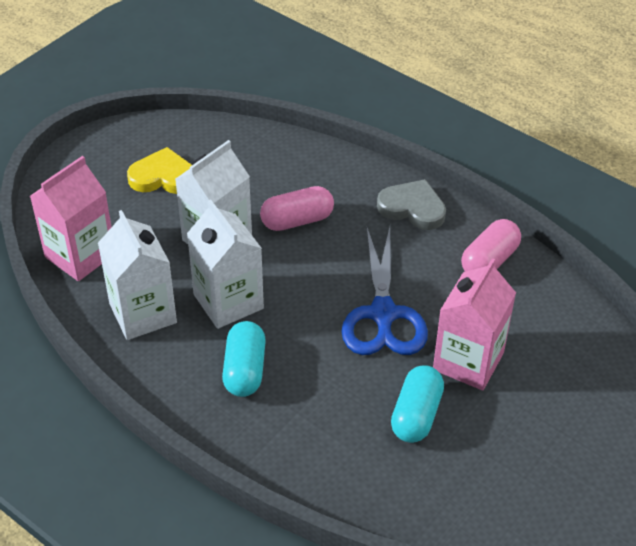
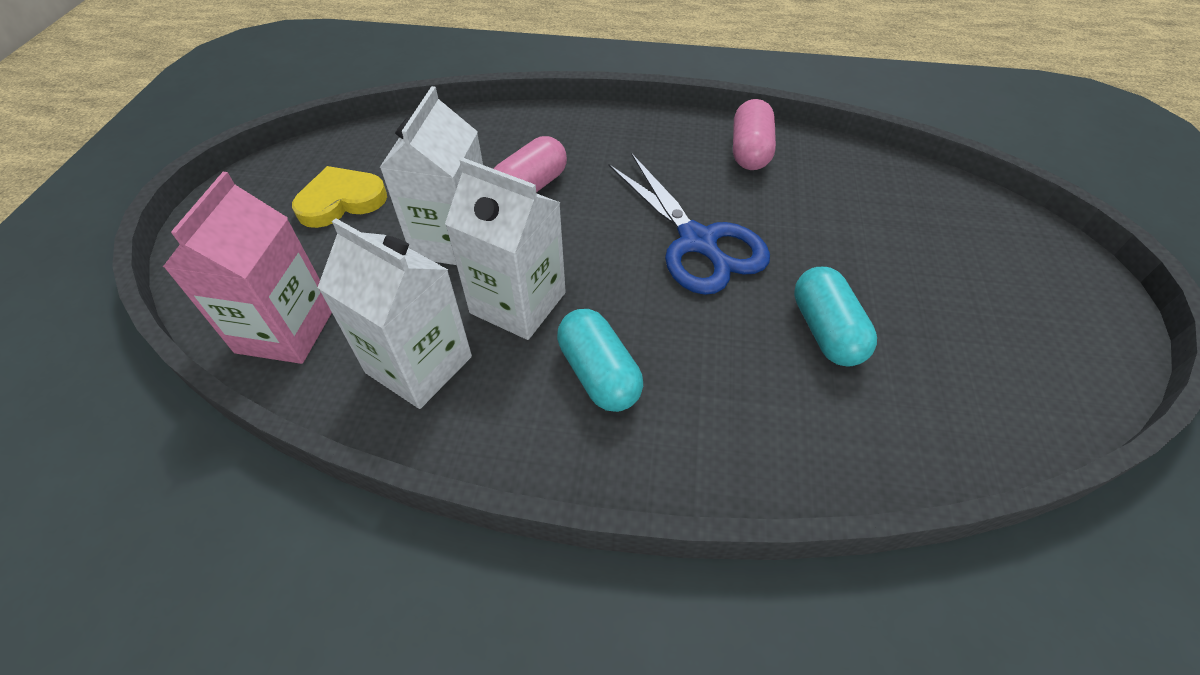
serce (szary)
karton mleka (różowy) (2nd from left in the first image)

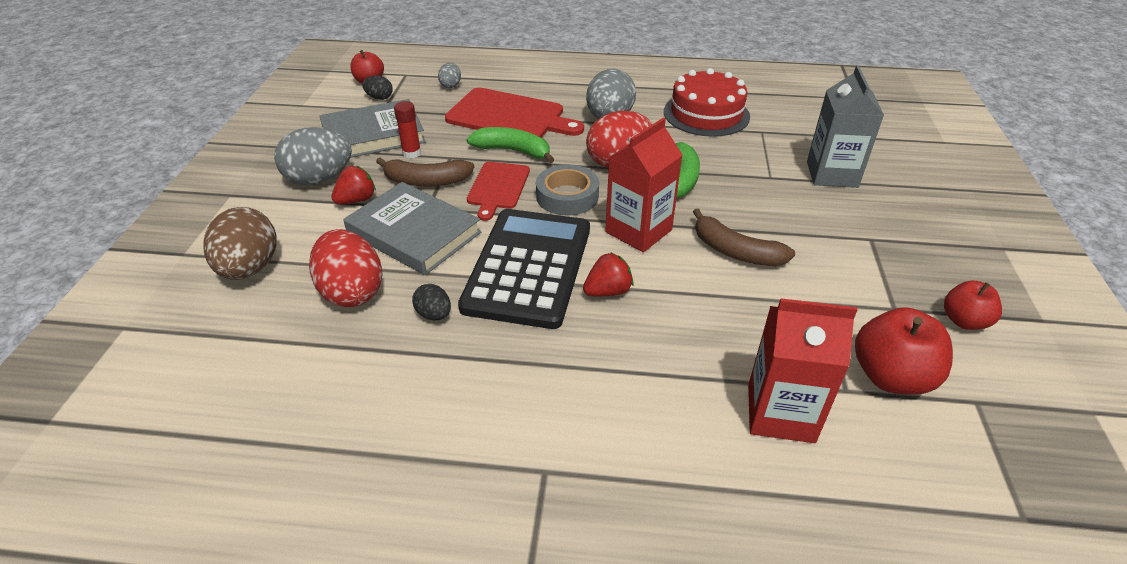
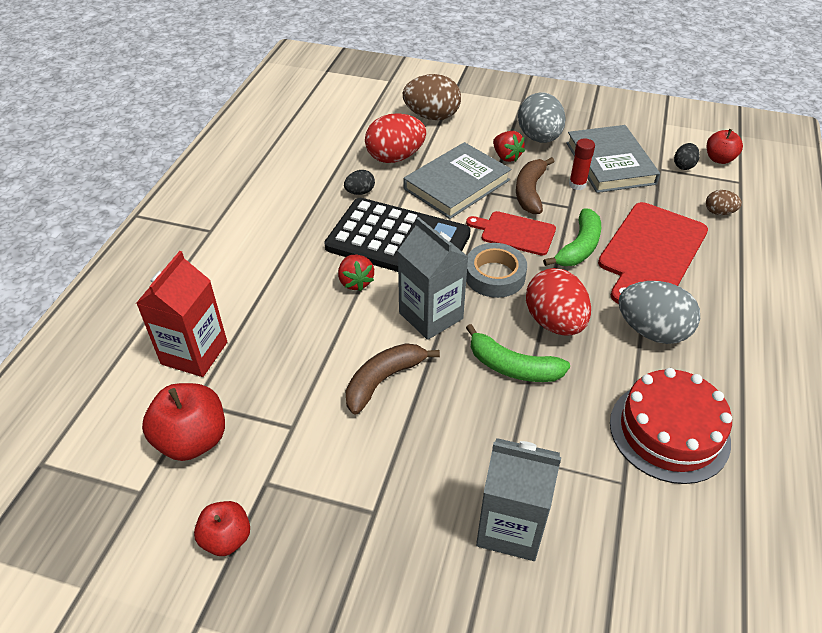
jajko (brązowy) (2nd from left)
karton mleka (szary) (1st from left)

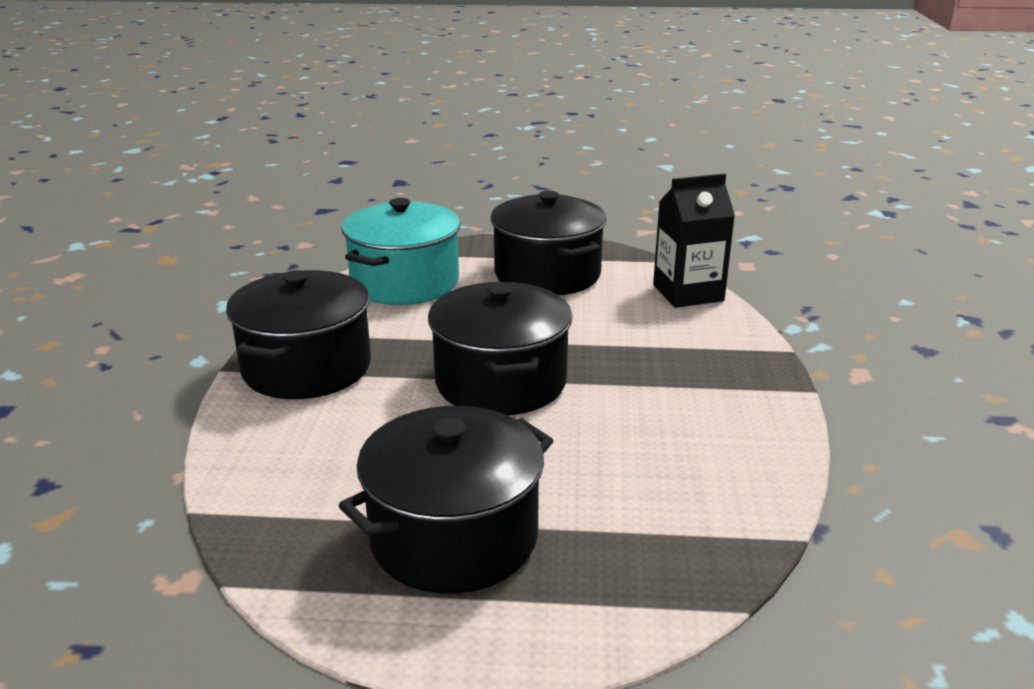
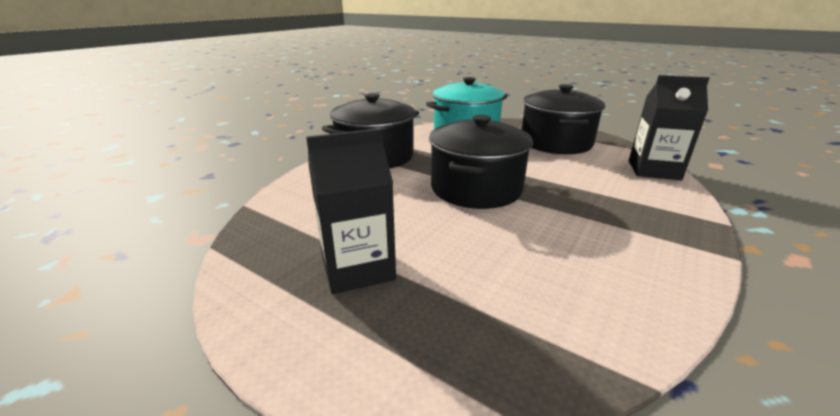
karton mleka (czarny) (1st from left)

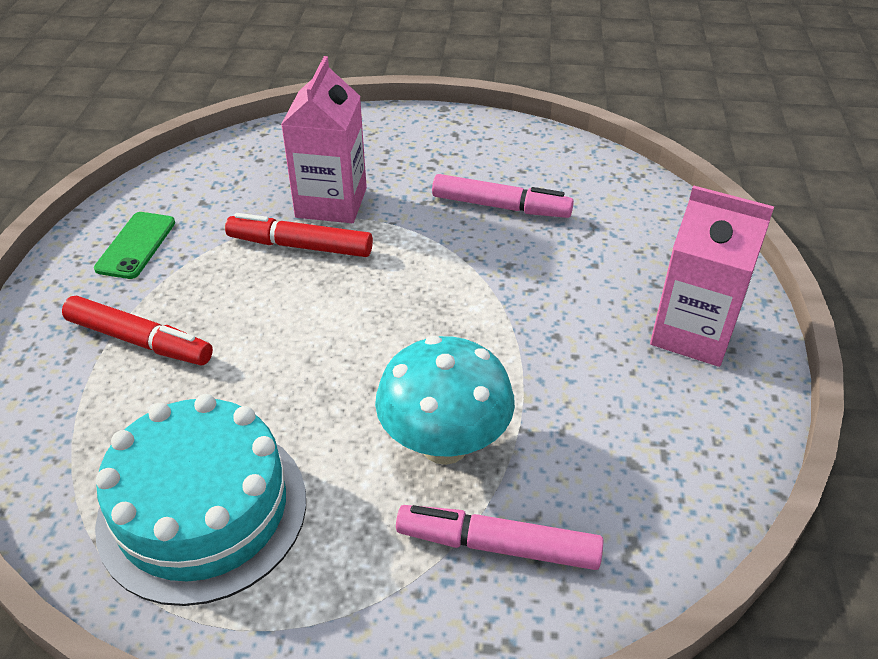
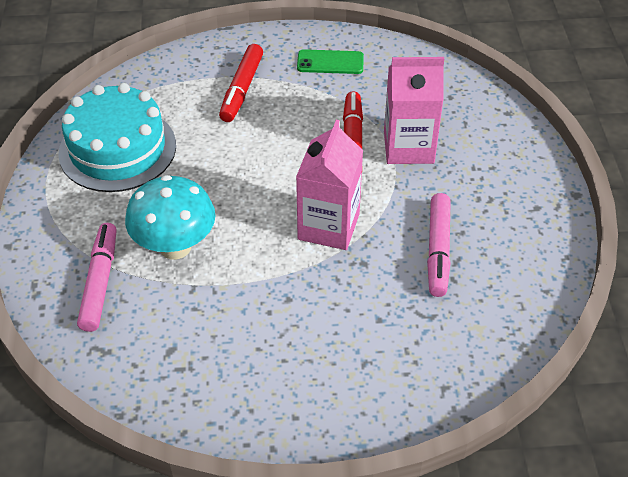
karton mleka (różowy) (1st from left)

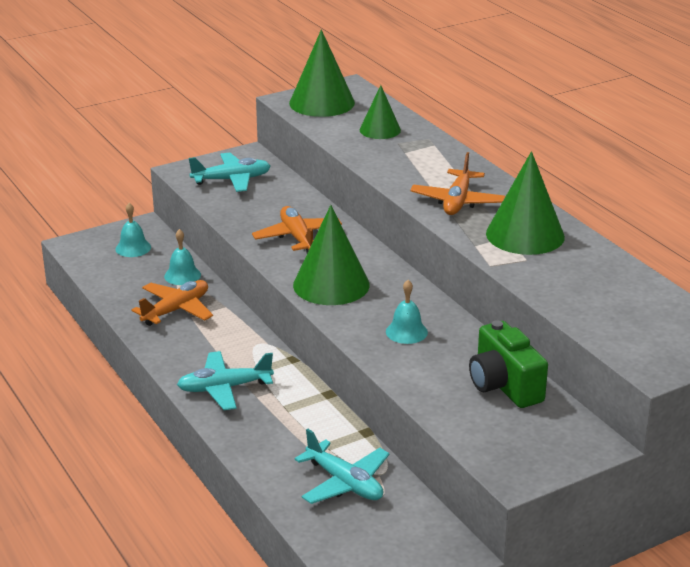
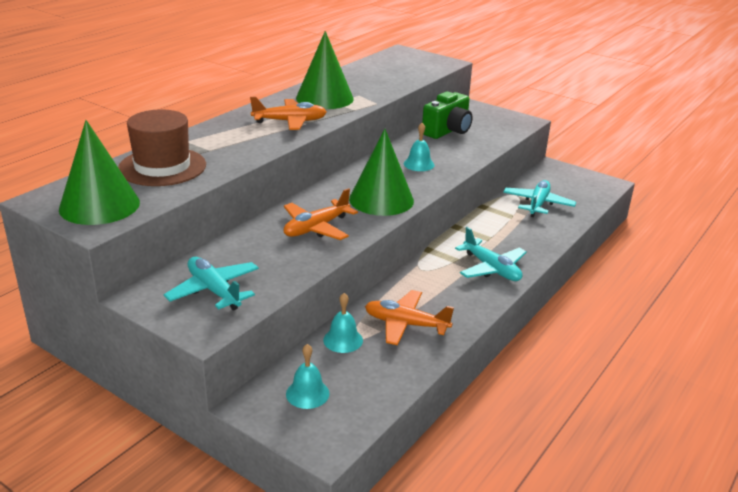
kapelusz (brązowy)

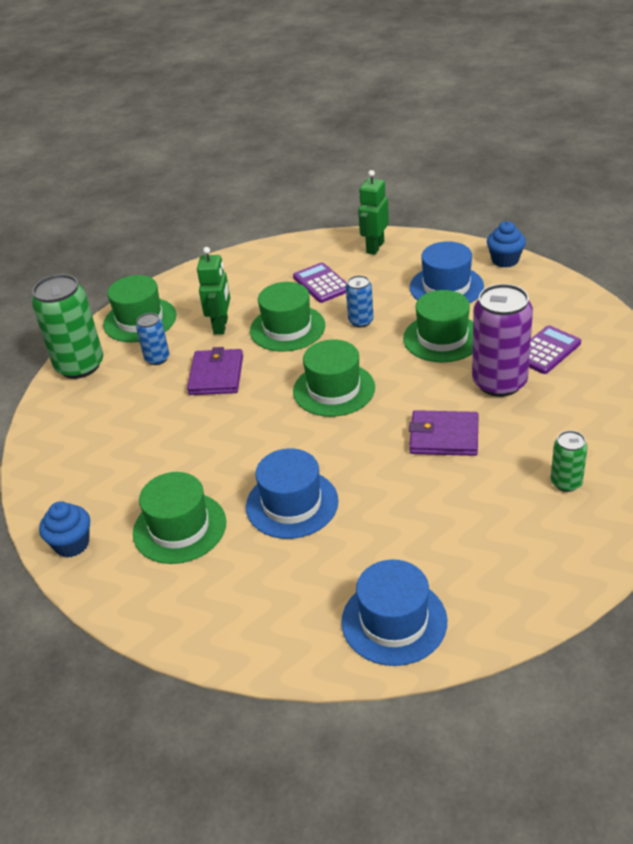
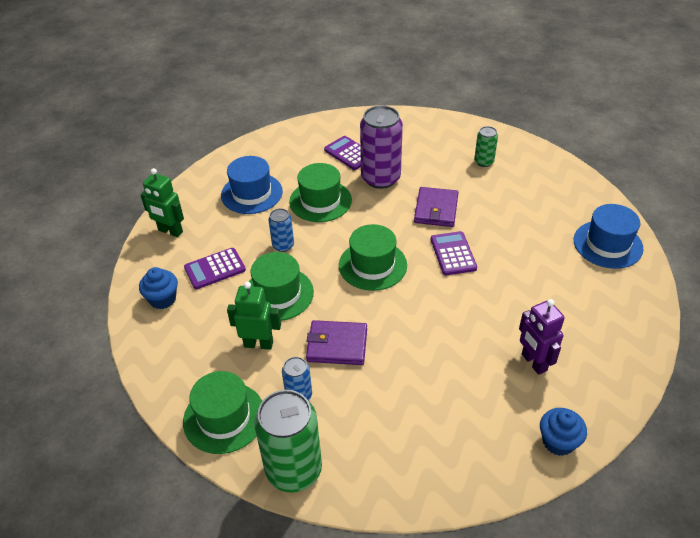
robot (fioletowy)
kapelusz (niebieski) (1st from left in the first image)
muffinka (niebieski) (1st from left)
kalkulator (fioletowy) (3rd from left)

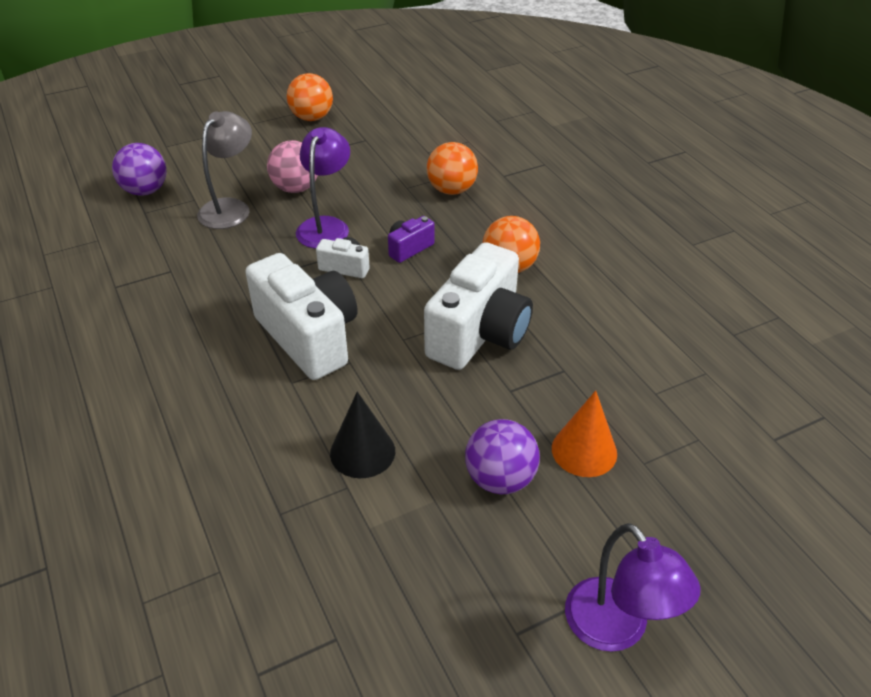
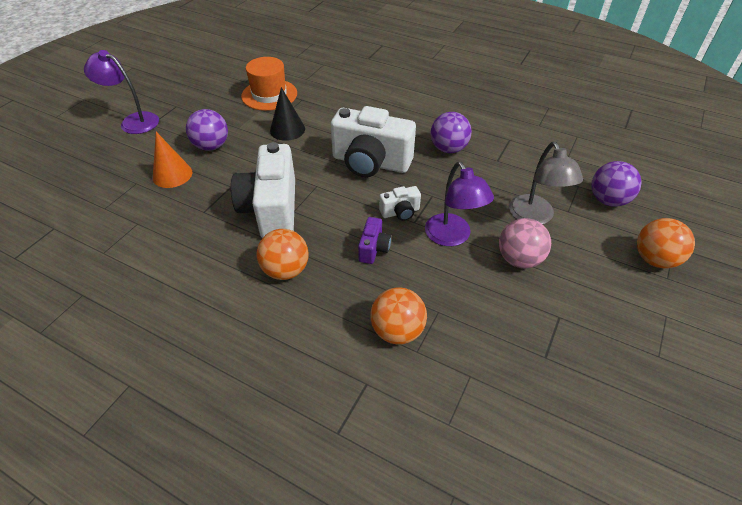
piłka (pomarańczowy) (3rd from left)
kapelusz (pomarańczowy)
piłka (fioletowy) (2nd from left)

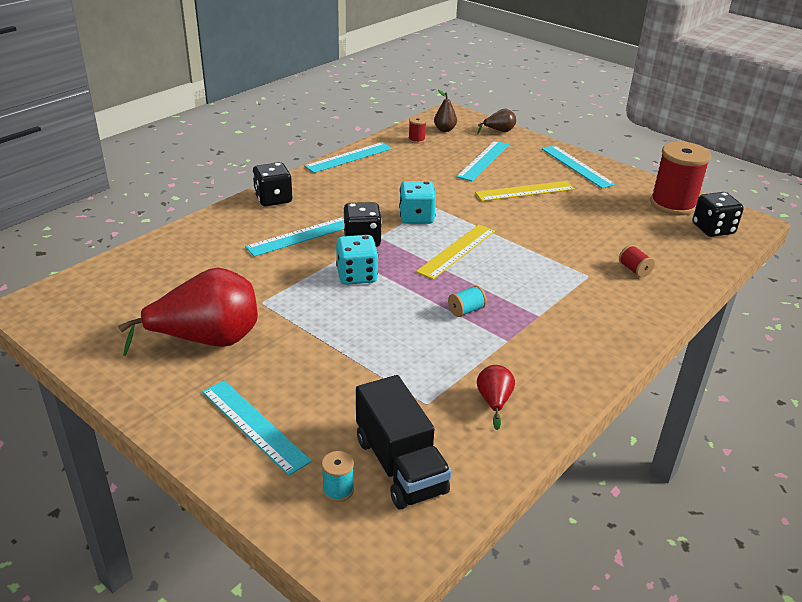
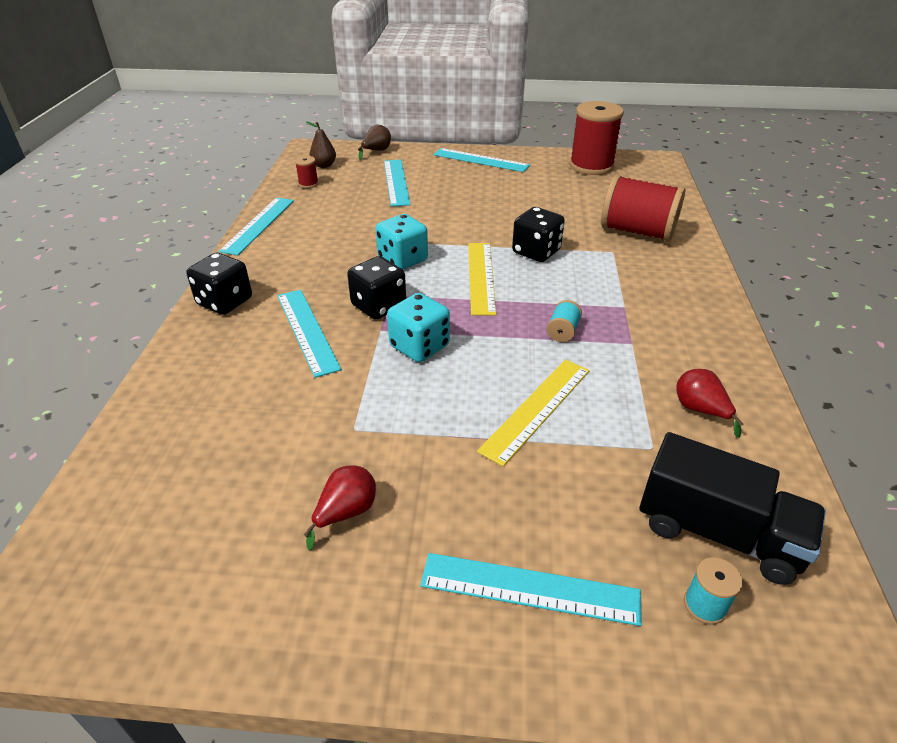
gruszka (czerwony) (1st from left)
linijka (turkusowy) (2nd from left)
linijka (żółty) (2nd from left)
szpulka (czerwony) (3rd from left)
kostka do gry (czarny) (3rd from left)

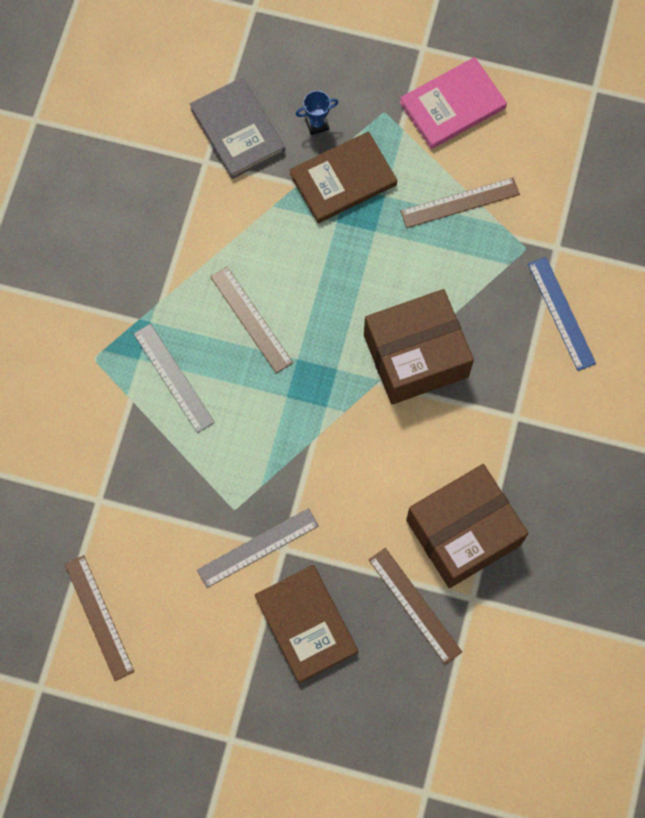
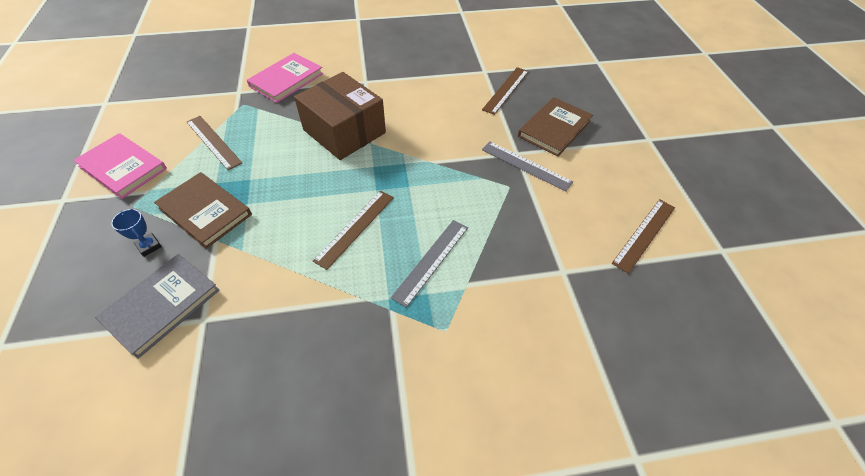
pudełko (brązowy) (2nd from left in the first image)
książka (różowy) (2nd from left)

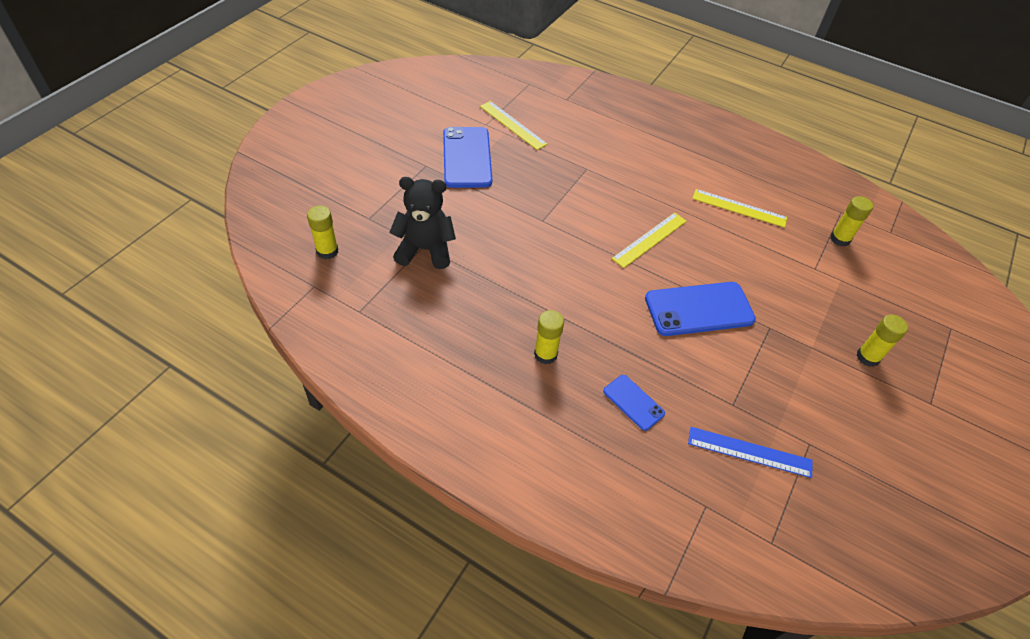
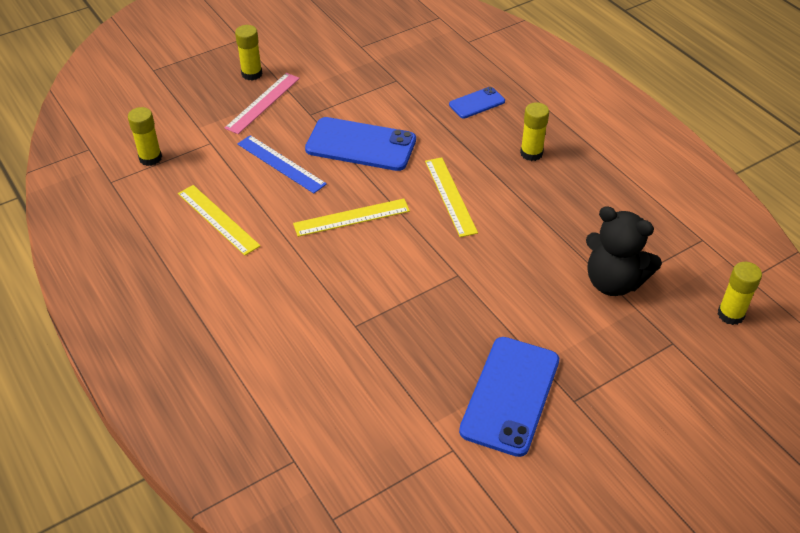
linijka (żółty) (3rd from left)
telefon (niebieski) (2nd from left)
linijka (niebieski)
linijka (różowy)

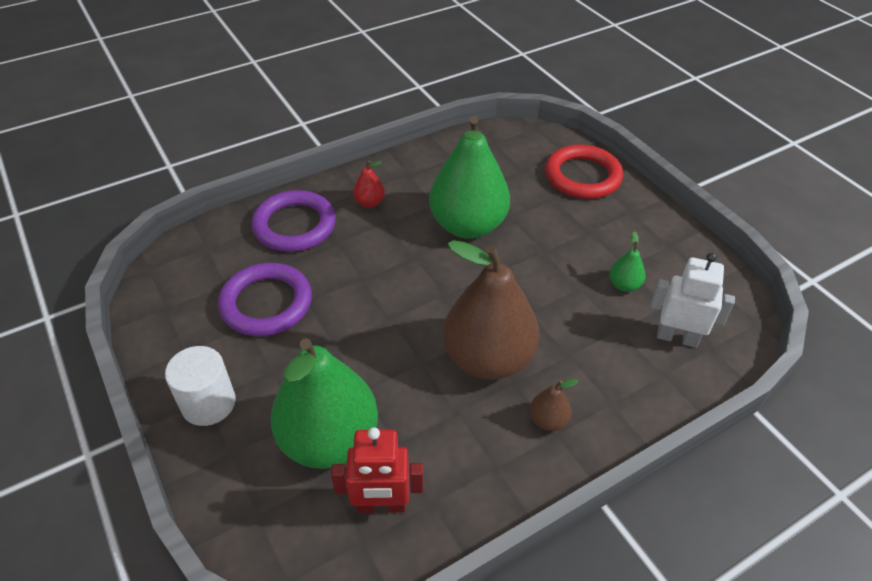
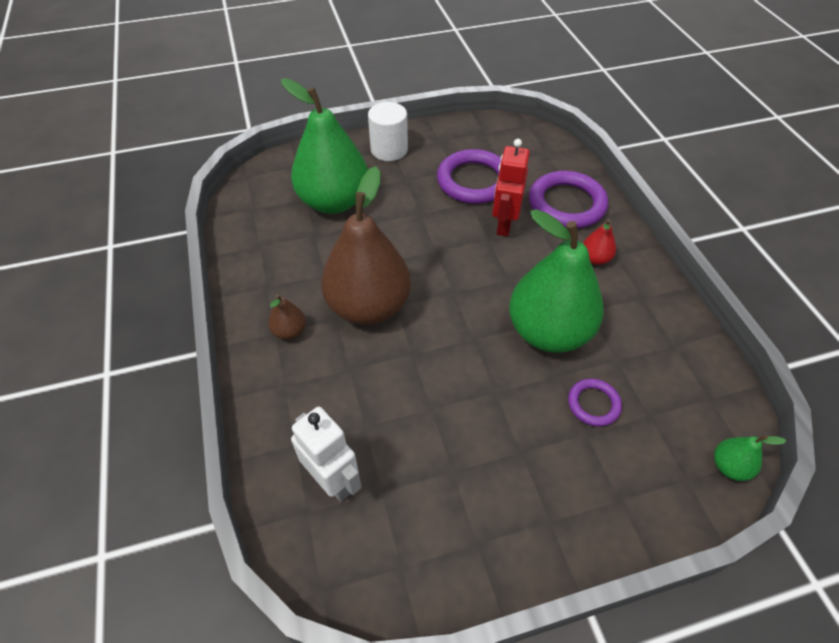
robot (czerwony)
pierścień (czerwony)
gruszka (zielony) (3rd from left)
robot (biały)
pierścień (fioletowy) (3rd from left)

